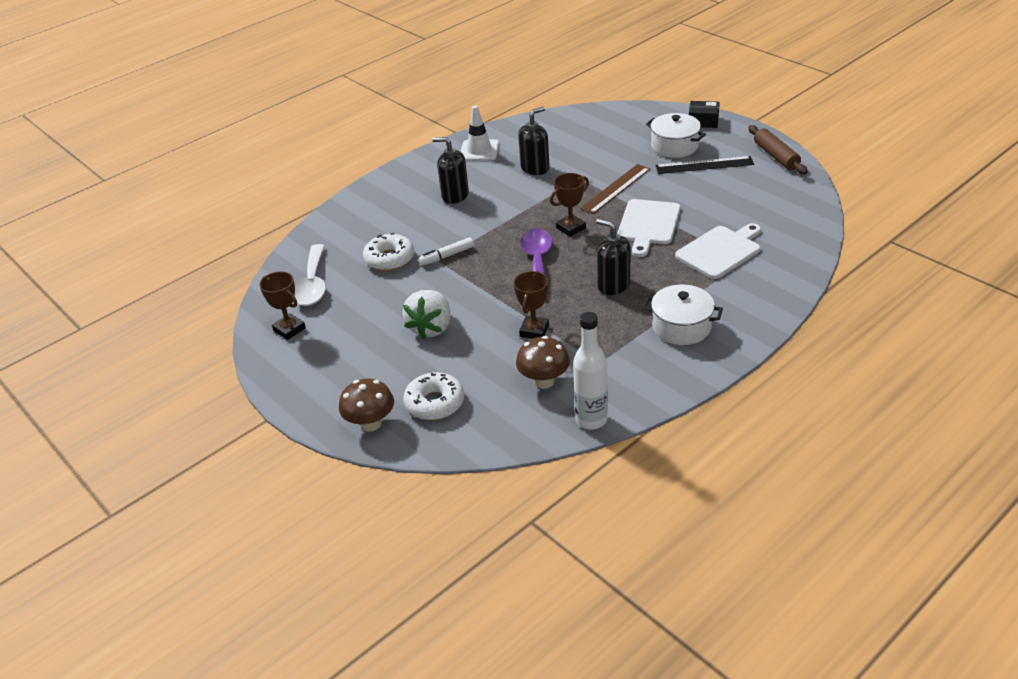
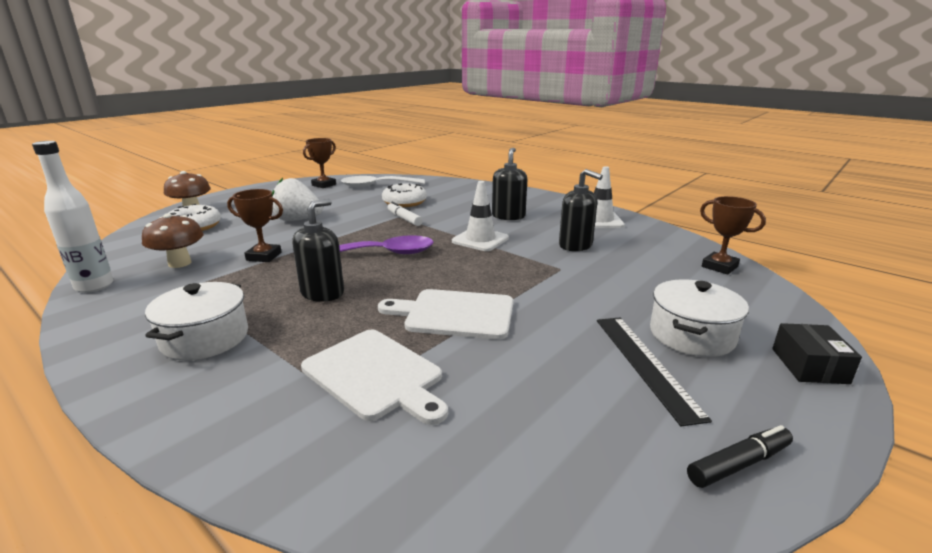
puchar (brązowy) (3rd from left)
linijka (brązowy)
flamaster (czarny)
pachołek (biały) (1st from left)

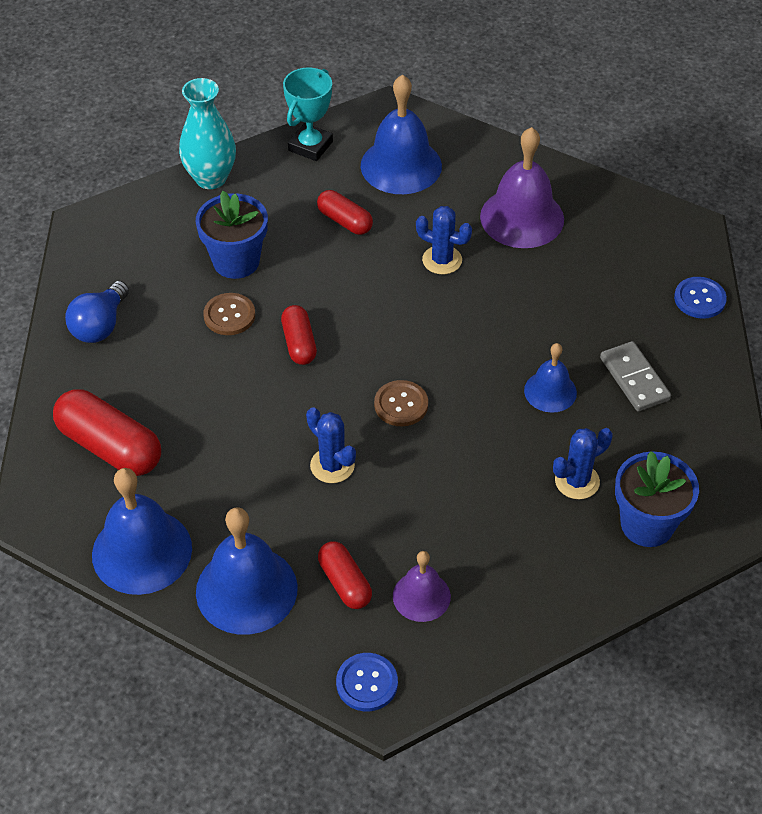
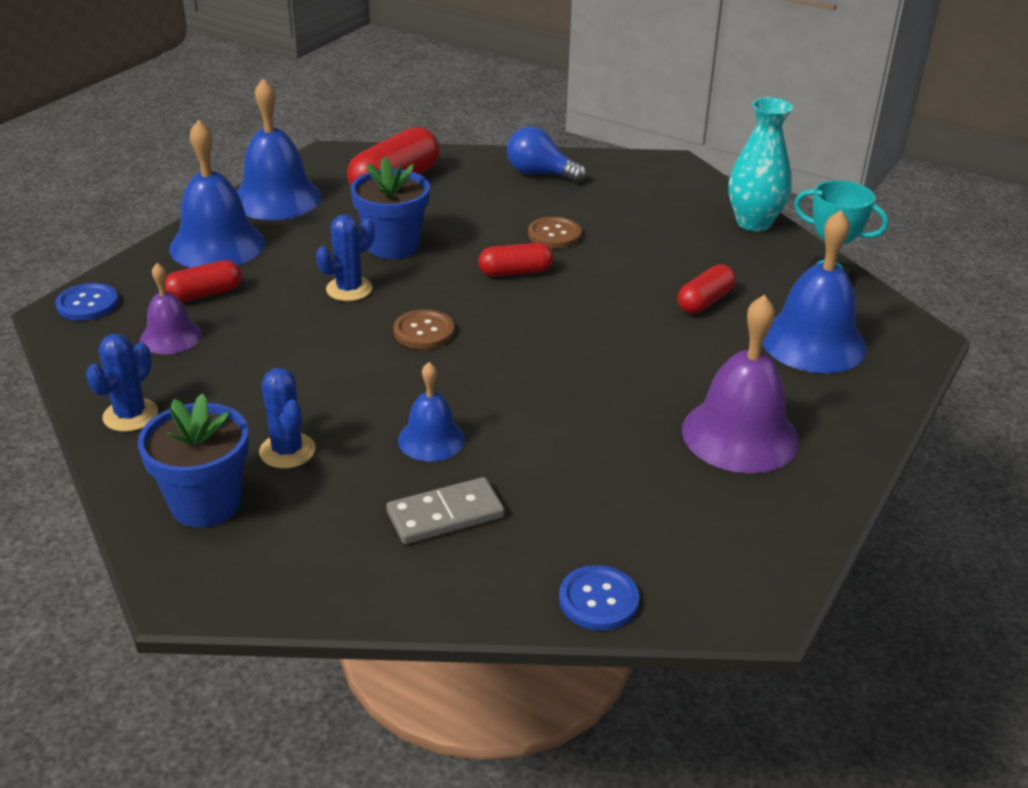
doniczka (niebieski) (2nd from left)
kaktus (niebieski) (1st from left)

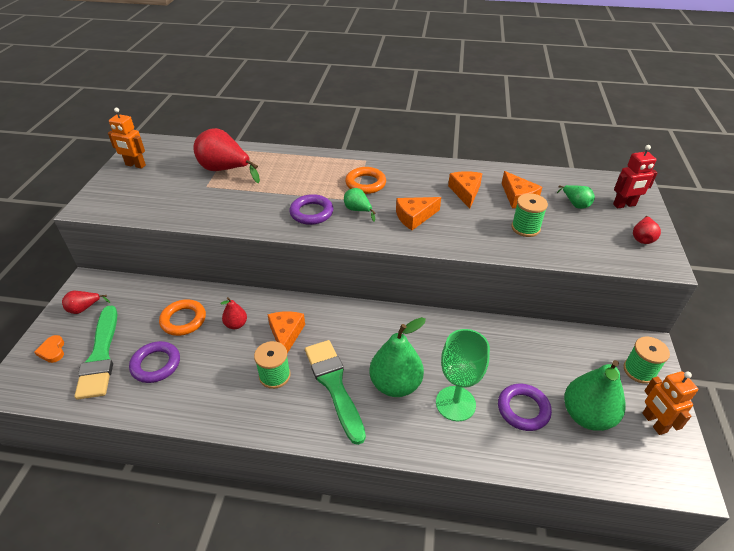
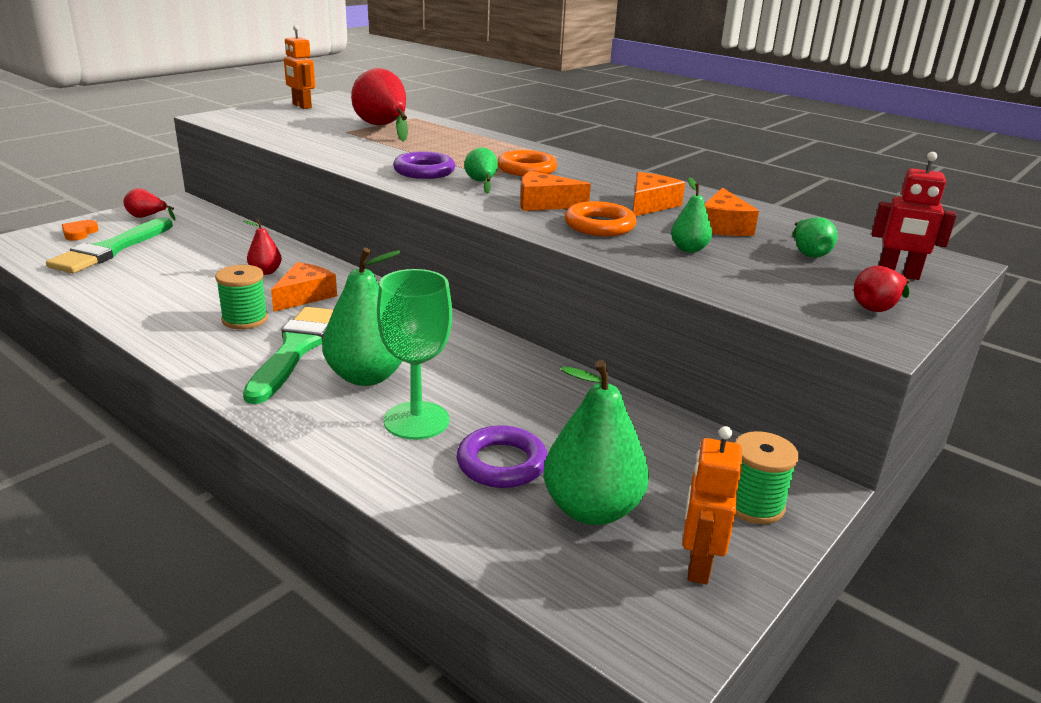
pierścień (fioletowy) (1st from left in the first image)
pierścień (pomarańczowy) (2nd from left)
gruszka (zielony) (4th from left)

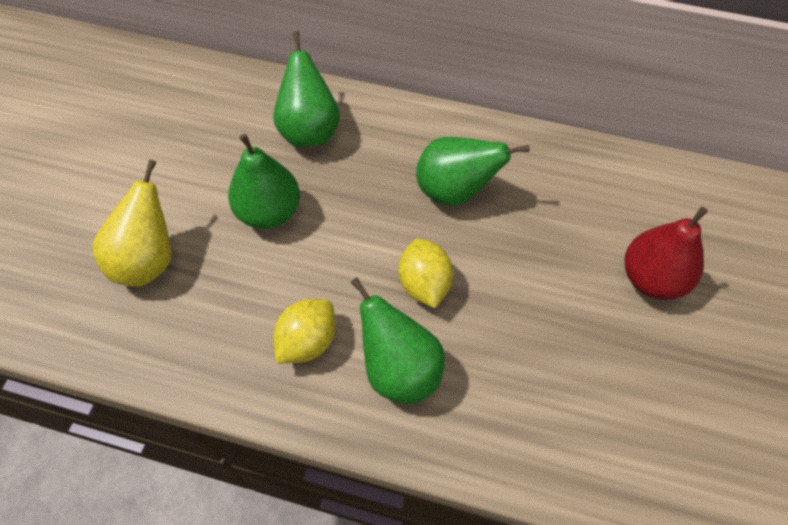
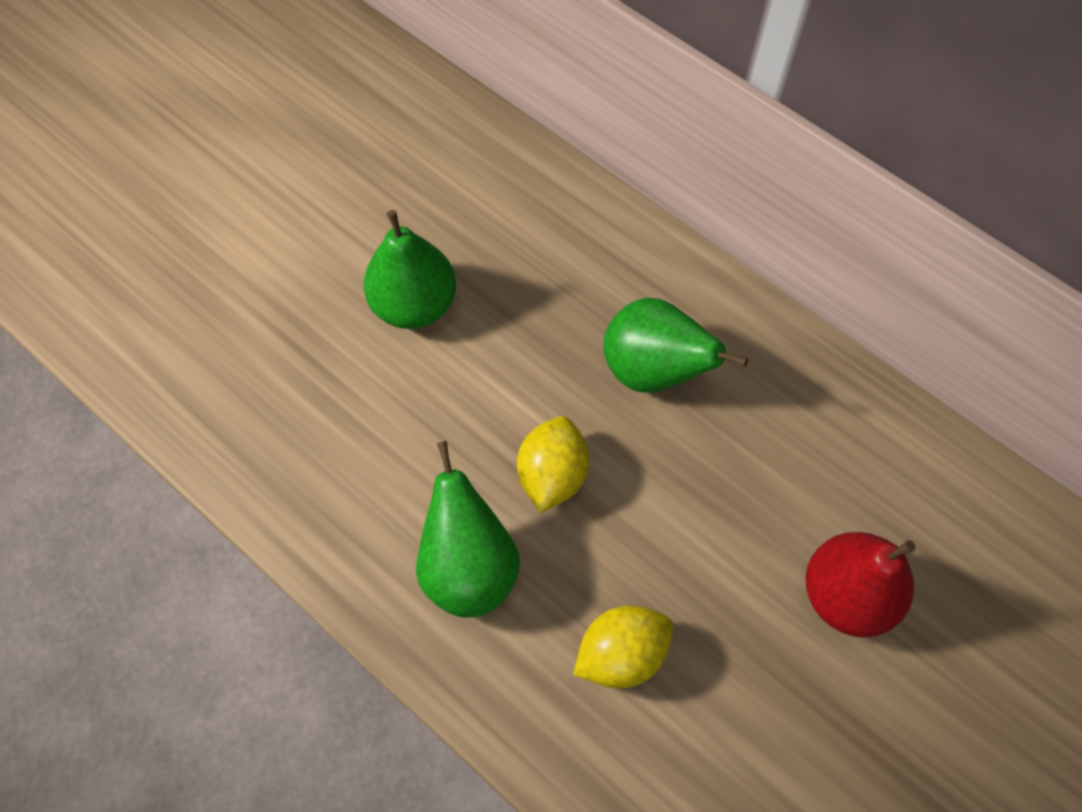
gruszka (żółty)
gruszka (zielony) (2nd from left in the first image)
cytryna (żółty) (2nd from left)

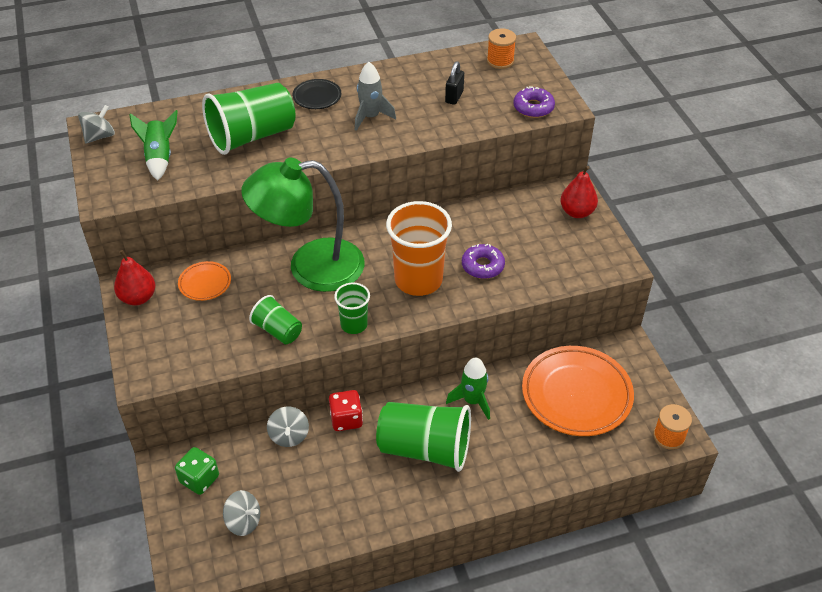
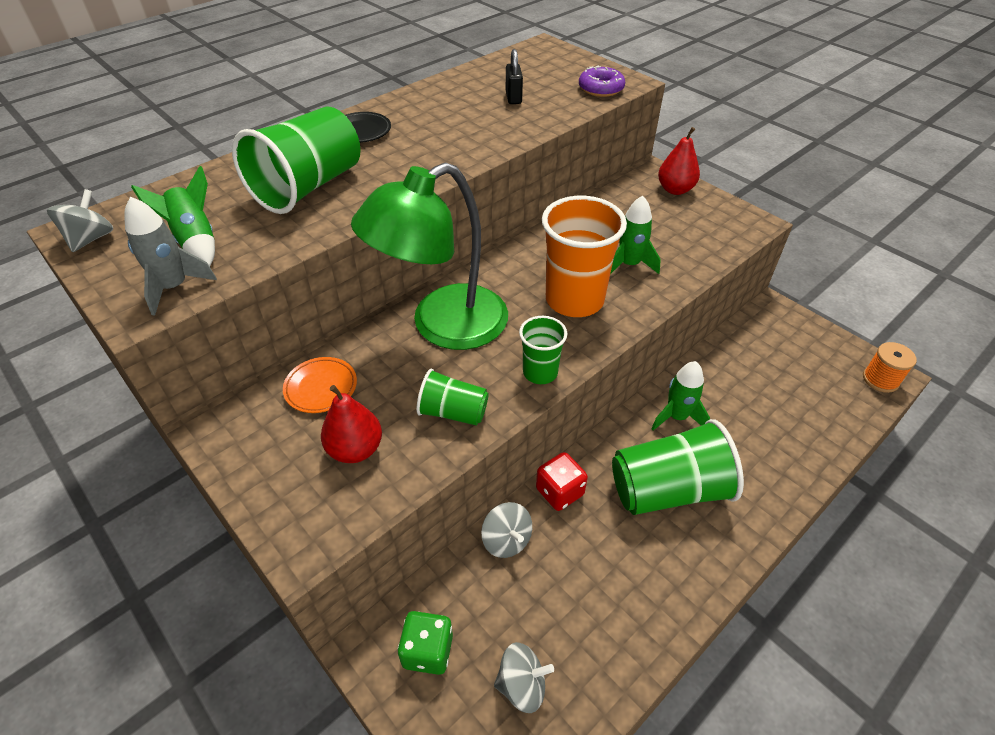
gruszka (czerwony) (1st from left)
rakieta (szary)
rakieta (zielony) (2nd from left)
szpulka (pomarańczowy) (1st from left in the first image)
talerz (pomarańczowy) (2nd from left in the first image)

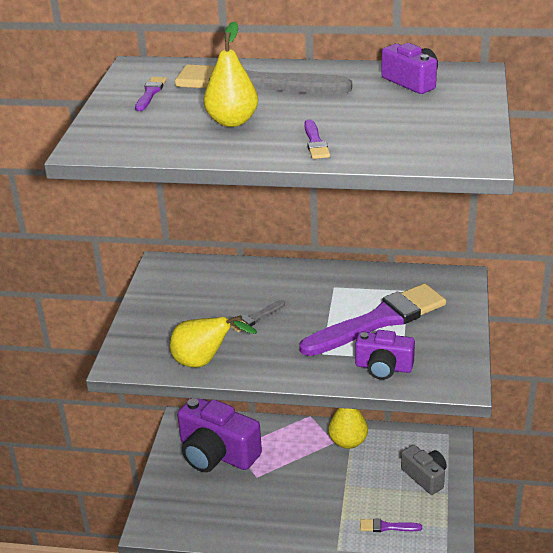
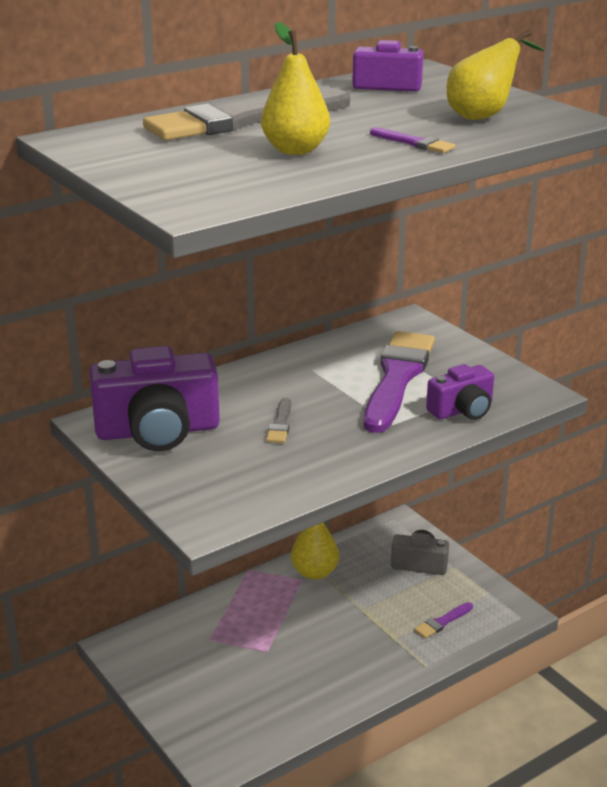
pędzel (fioletowy) (1st from left in the first image)
gruszka (żółty) (3rd from left)
aparat fotograficzny (fioletowy) (1st from left)

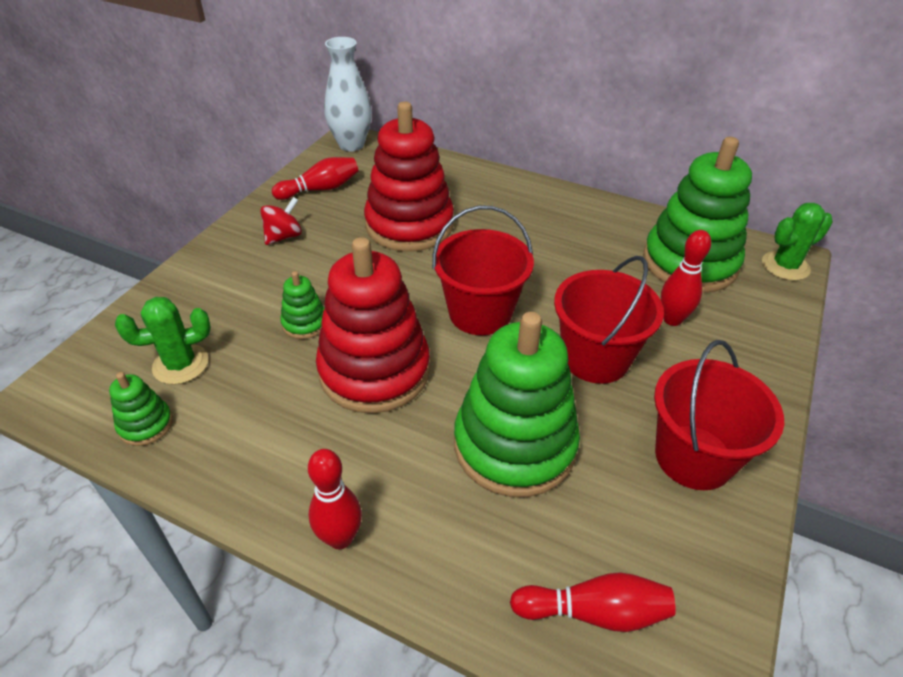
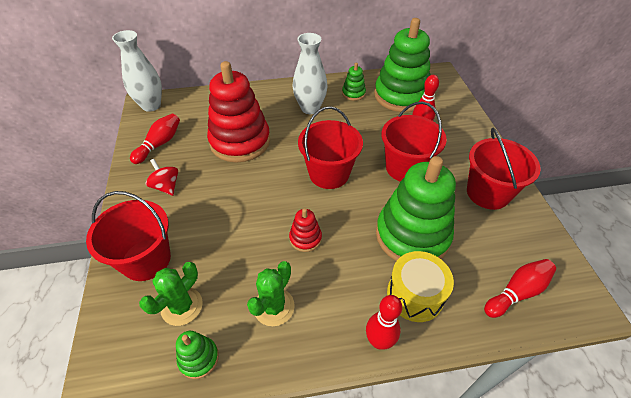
bączek (czerwony)
zabawka nakładanka (zielony) (2nd from left)
zabawka nakładanka (czerwony) (2nd from left)
kaktus (zielony) (2nd from left)
wiadro (czerwony) (1st from left)
wazon (biały) (2nd from left)
bęben (żółty)

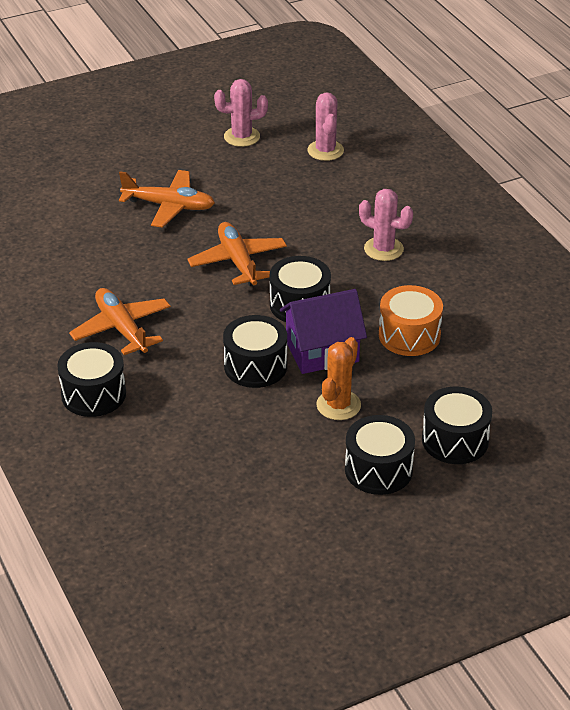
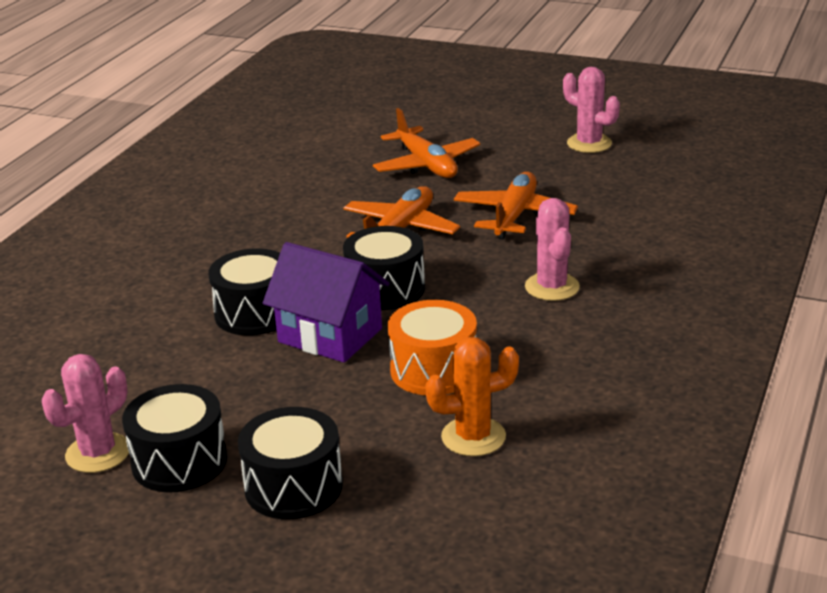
bęben (czarny) (1st from left in the first image)
samolot (pomarańczowy) (3rd from left)
kaktus (różowy) (1st from left)
kaktus (pomarańczowy)

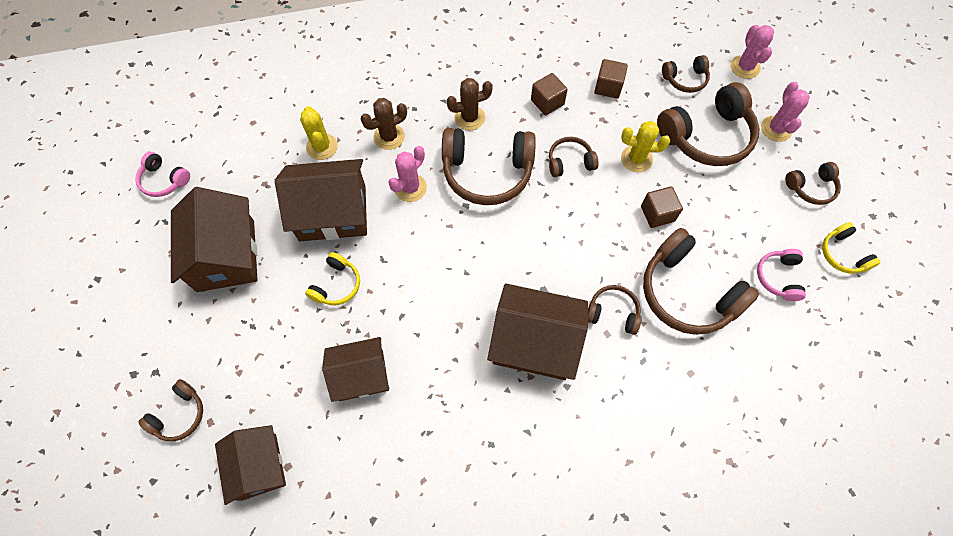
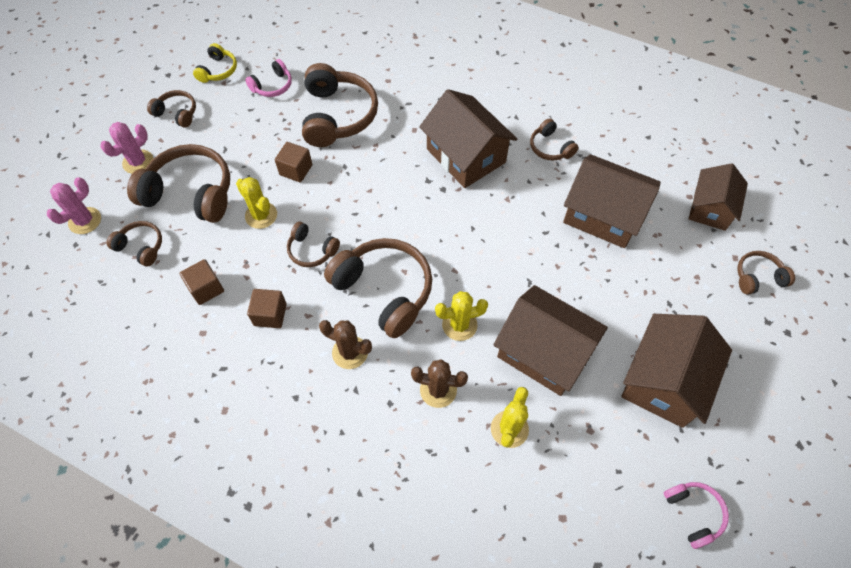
słuchawki (żółty) (1st from left in the first image)
domek (brązowy) (3rd from left)
kaktus (żółty) (2nd from left)
słuchawki (brązowy) (7th from left)

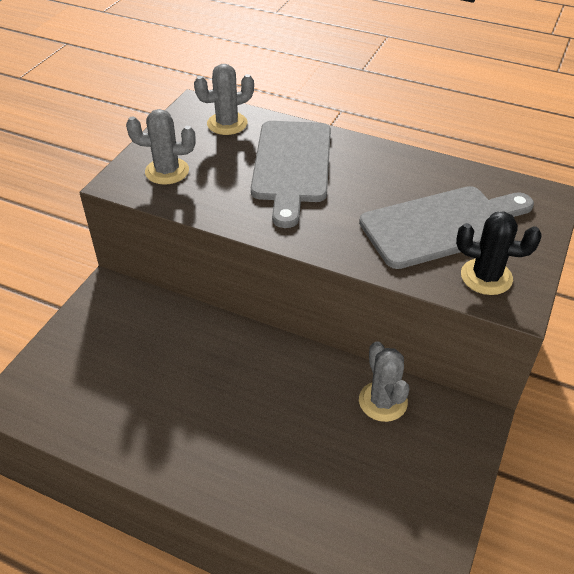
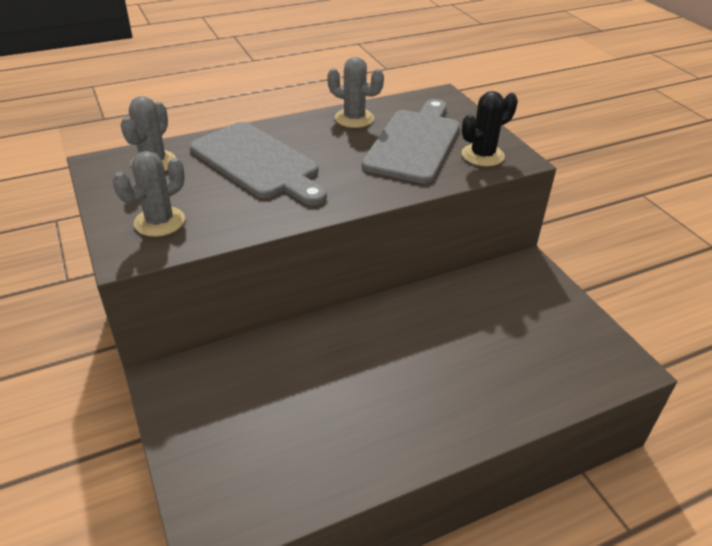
kaktus (szary) (3rd from left)

